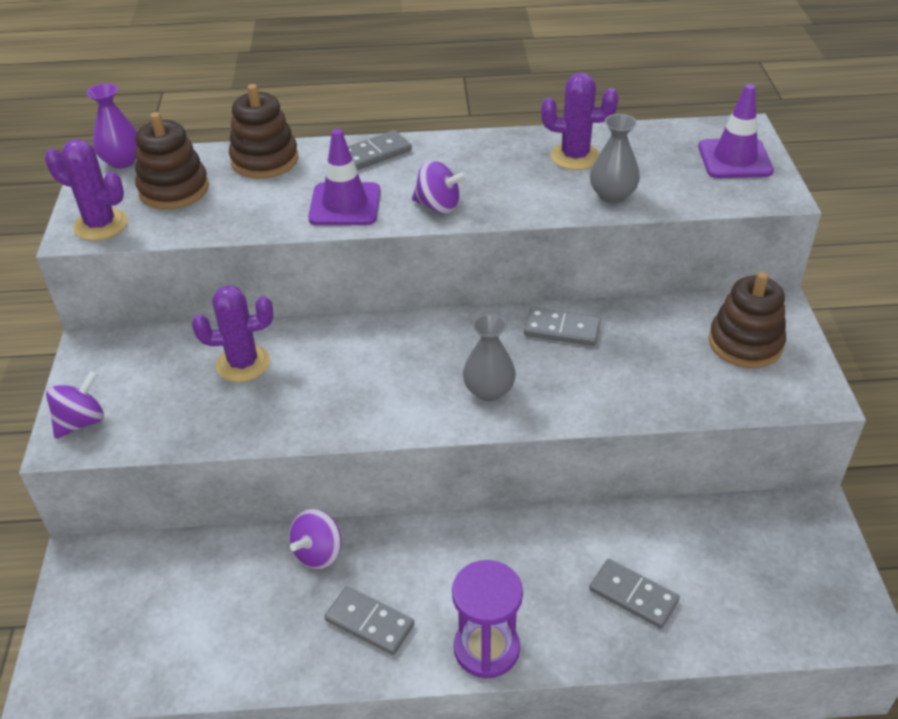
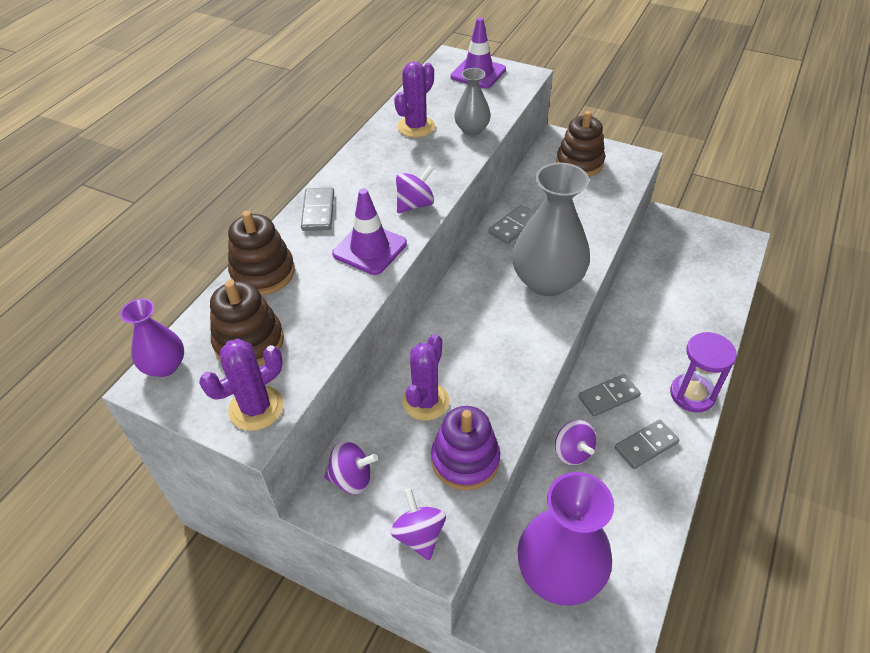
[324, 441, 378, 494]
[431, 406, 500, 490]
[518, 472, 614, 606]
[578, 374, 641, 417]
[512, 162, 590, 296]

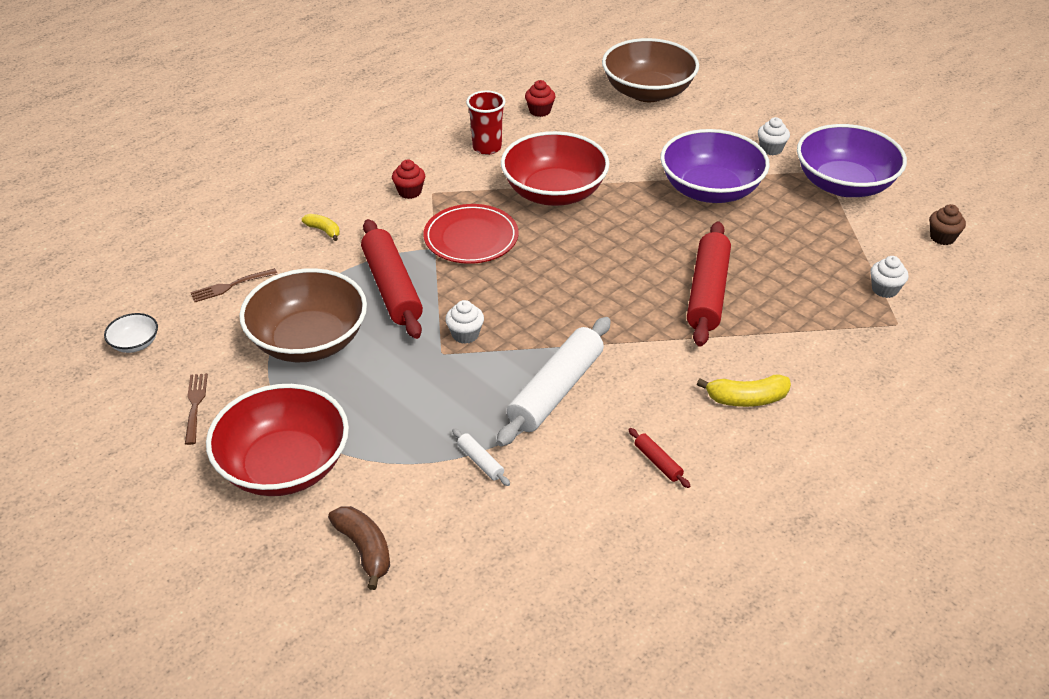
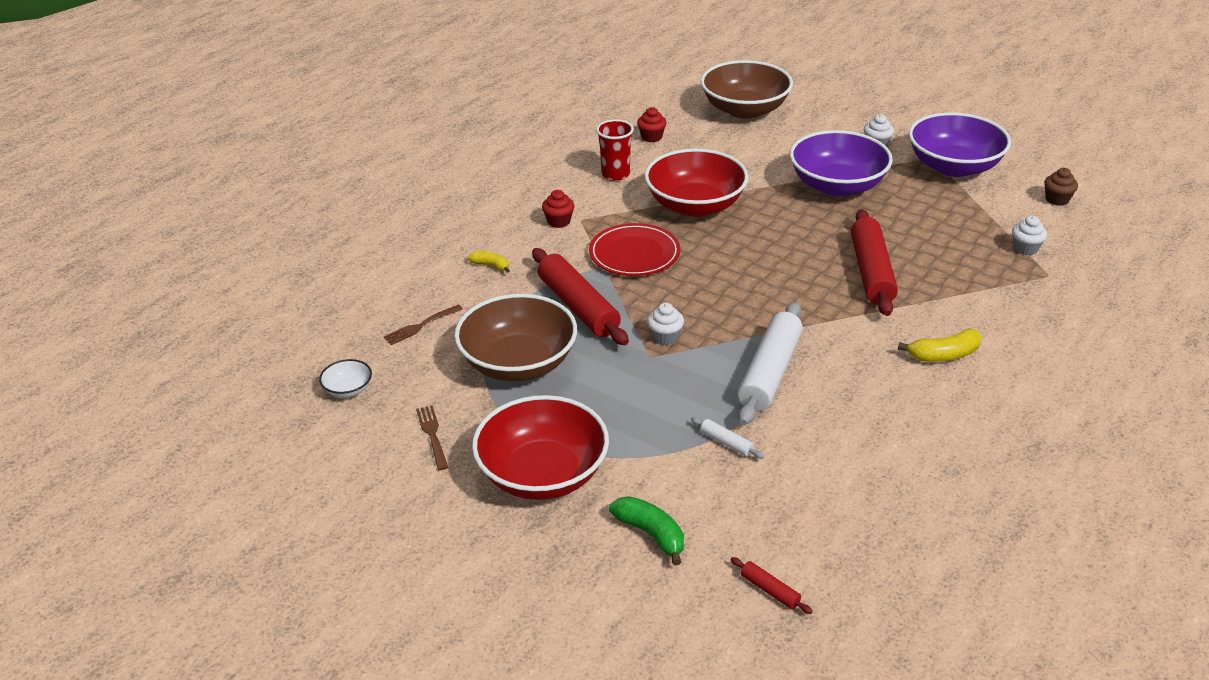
[731, 557, 813, 614]
[609, 496, 684, 565]

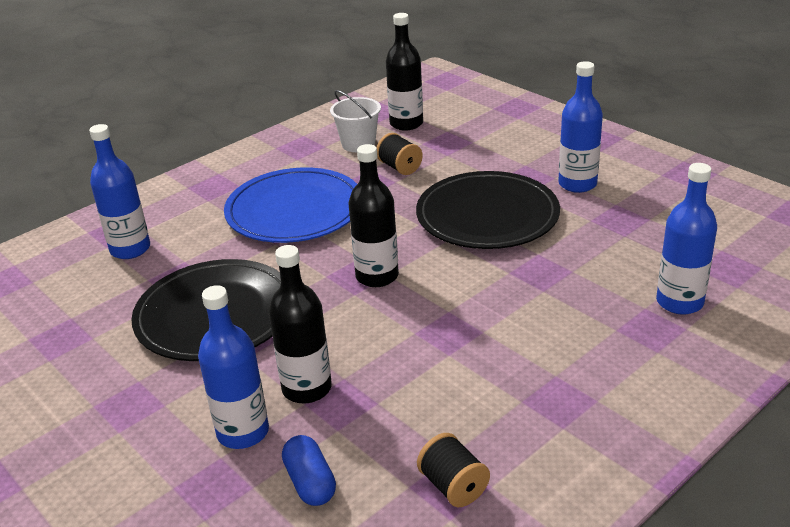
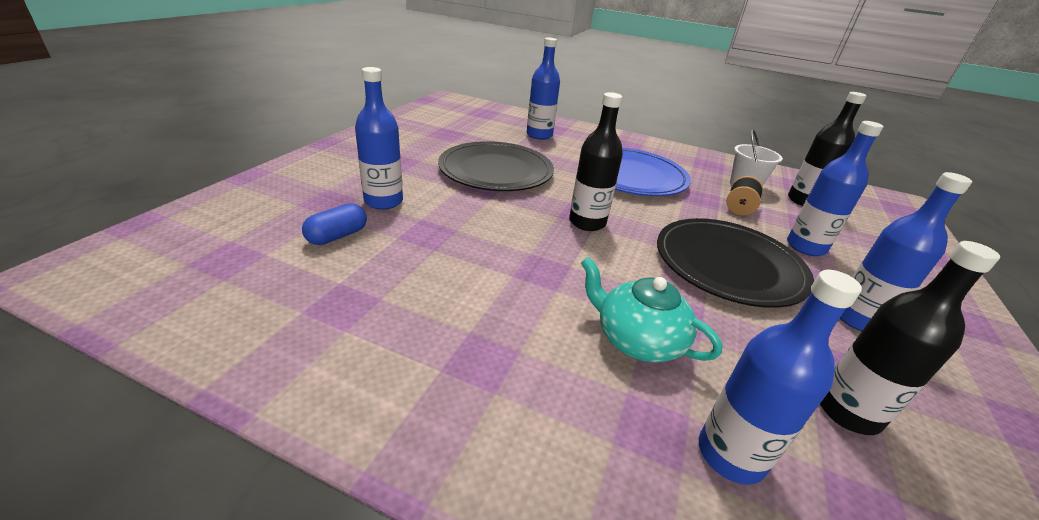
[417, 433, 490, 507] (first image)
[581, 257, 722, 363]
[787, 121, 883, 256]
[820, 241, 1000, 435]

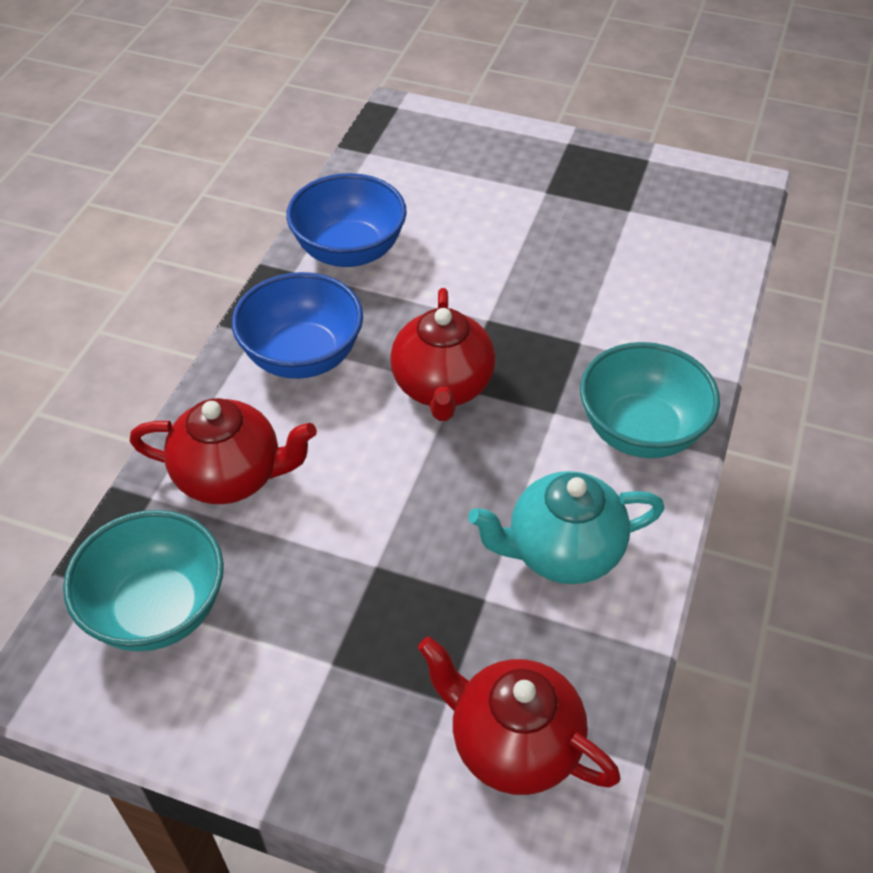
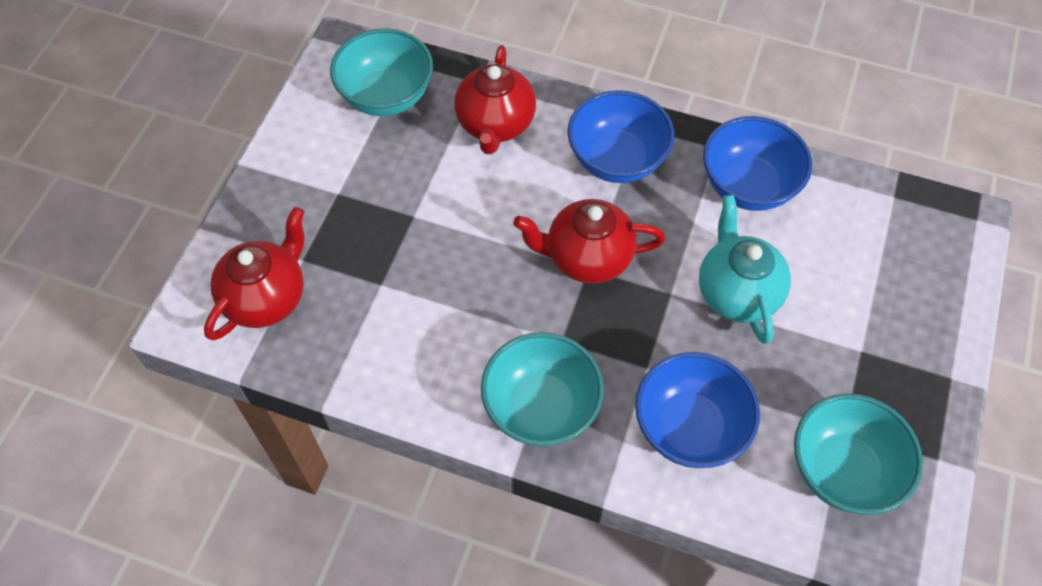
[635, 352, 760, 468]
[794, 394, 923, 515]
[699, 195, 791, 344]

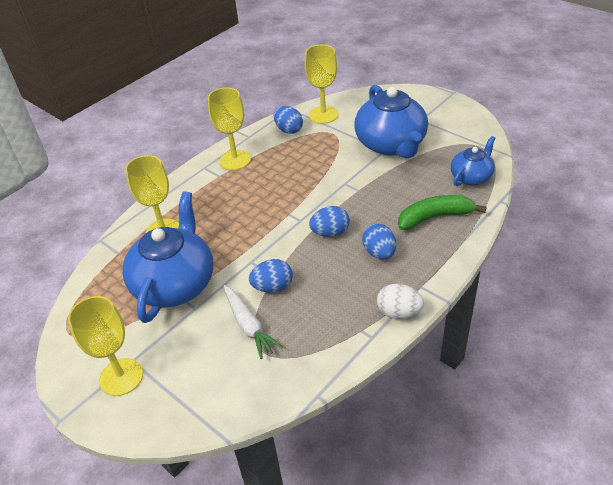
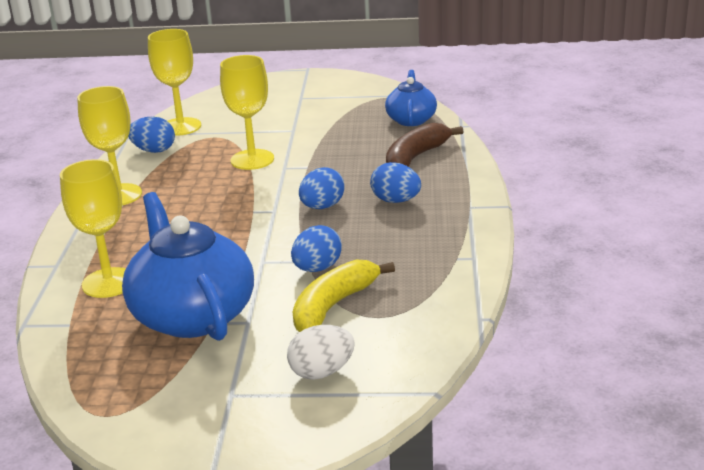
[354, 85, 428, 158] (first image)
[220, 55, 274, 170]
[287, 325, 355, 380]
[293, 260, 395, 332]
[386, 123, 464, 167]

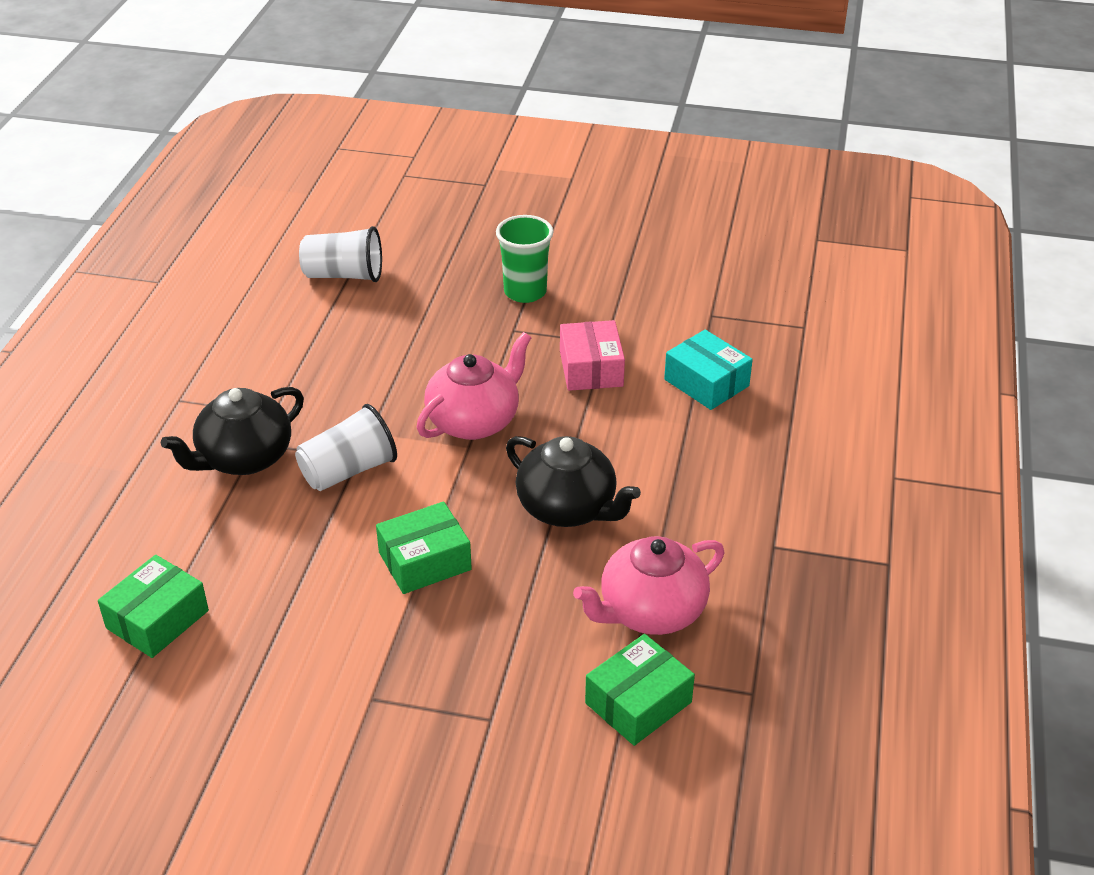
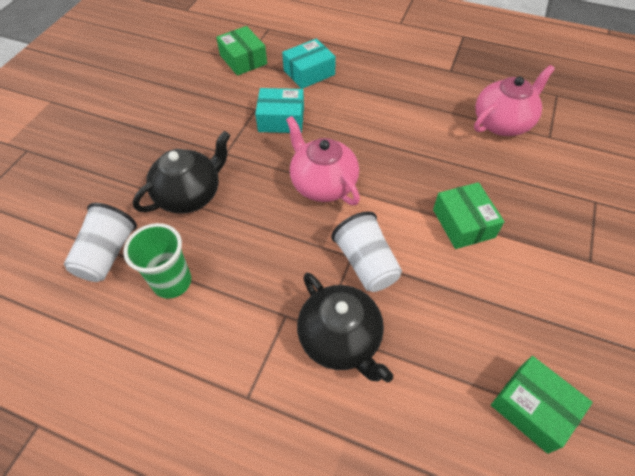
[123, 223, 191, 299]
[133, 131, 230, 214]
[216, 26, 267, 76]
[255, 88, 304, 133]
[474, 65, 555, 136]

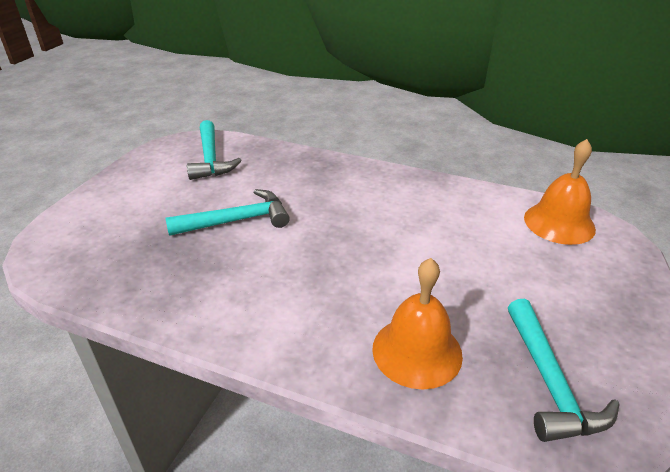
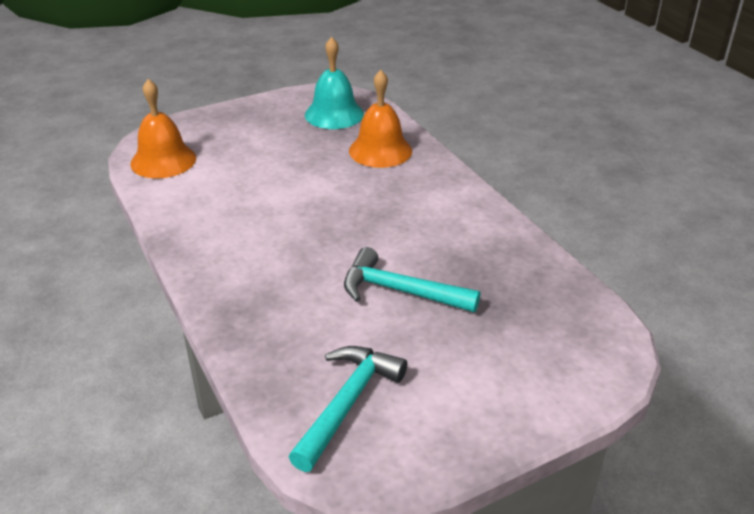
[305, 37, 364, 129]

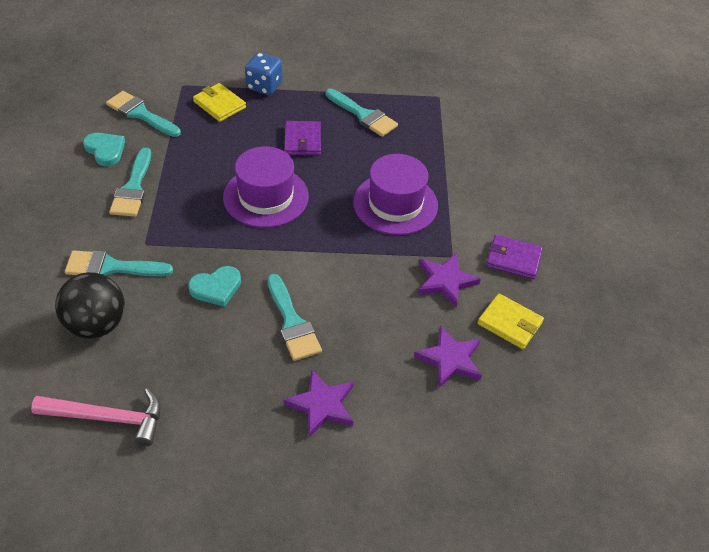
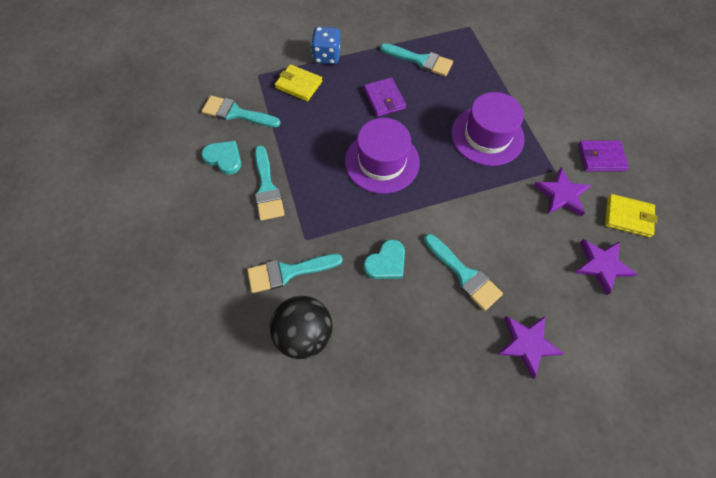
[31, 388, 161, 446] (first image)

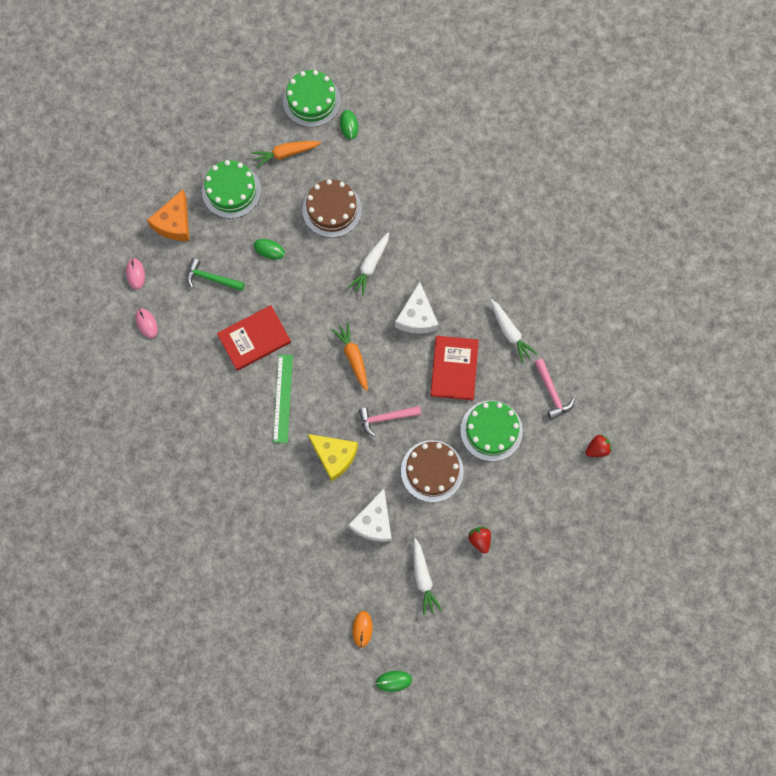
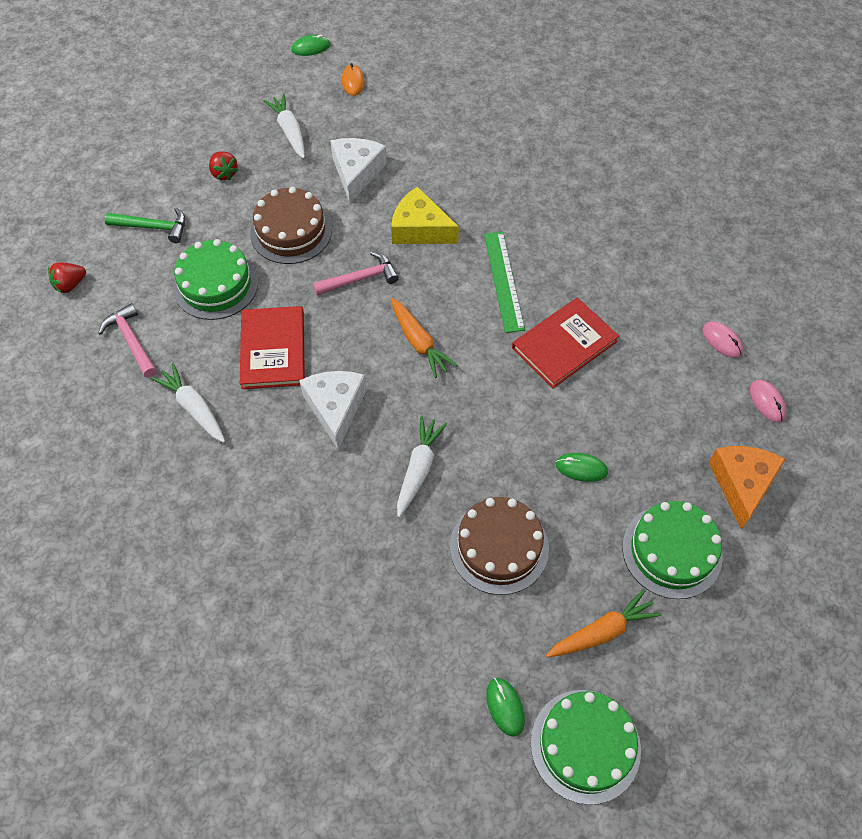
[105, 208, 185, 243]

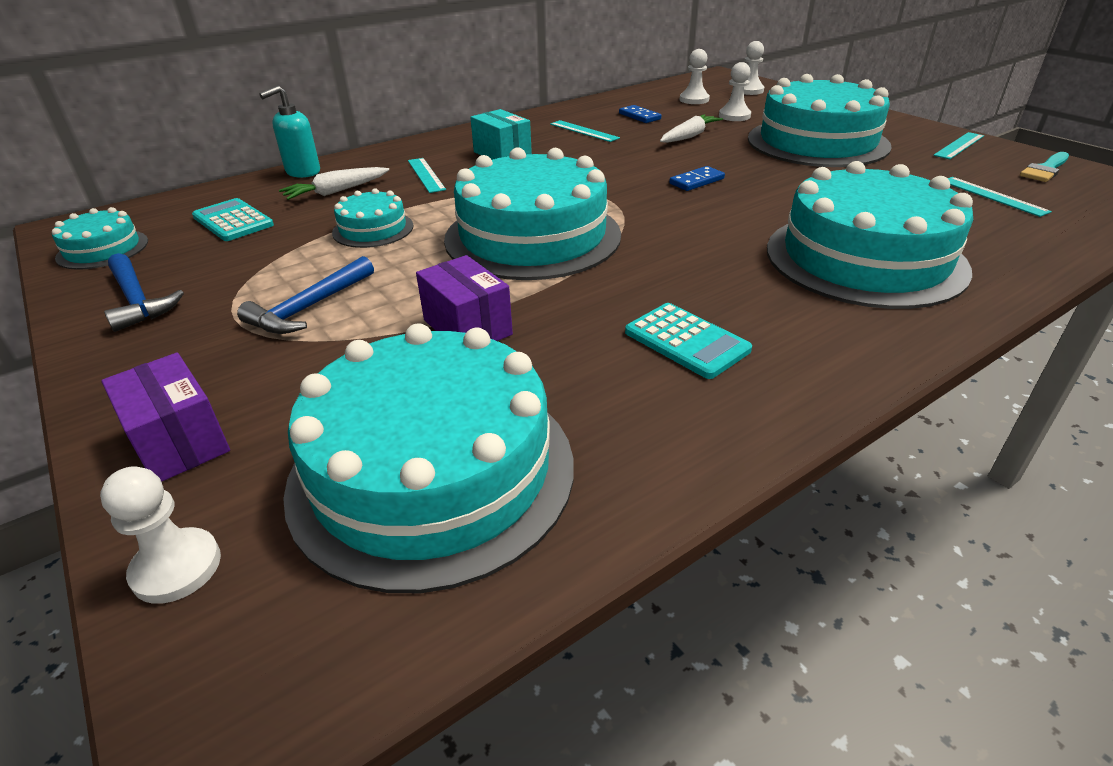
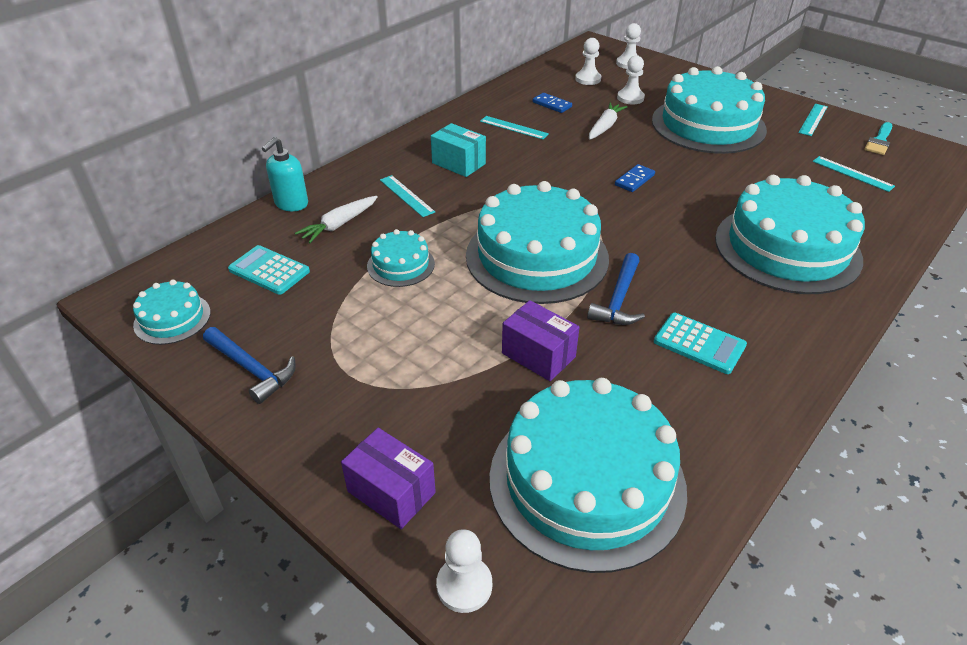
[587, 253, 645, 325]

